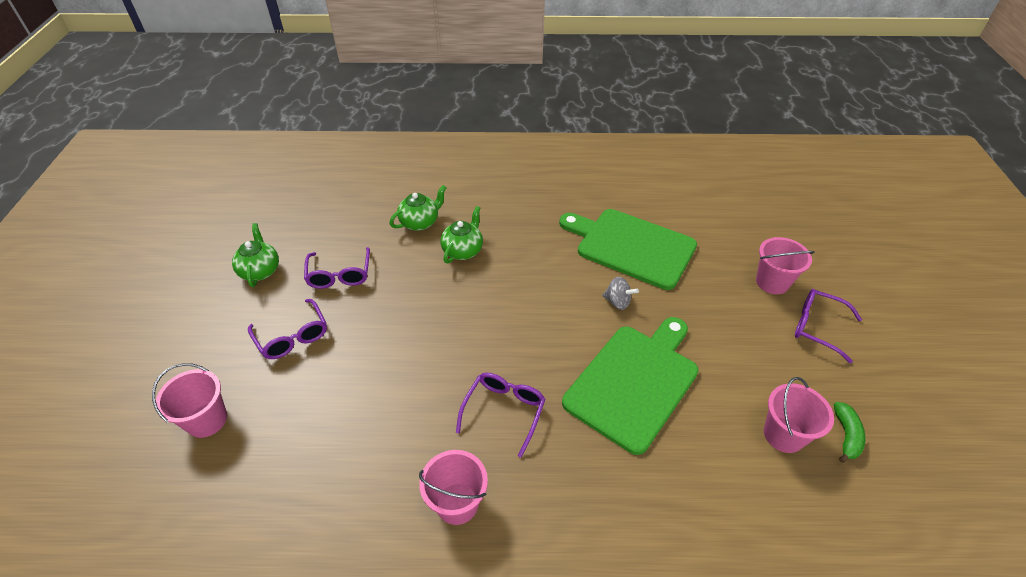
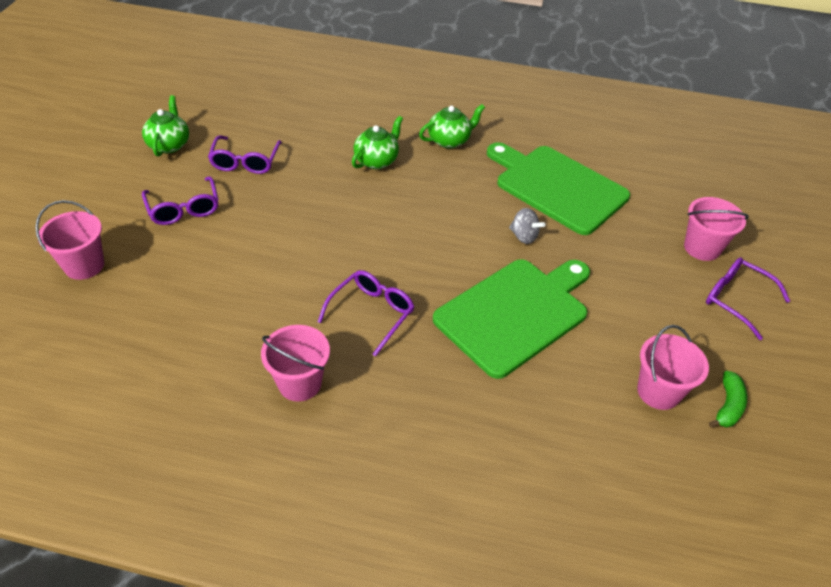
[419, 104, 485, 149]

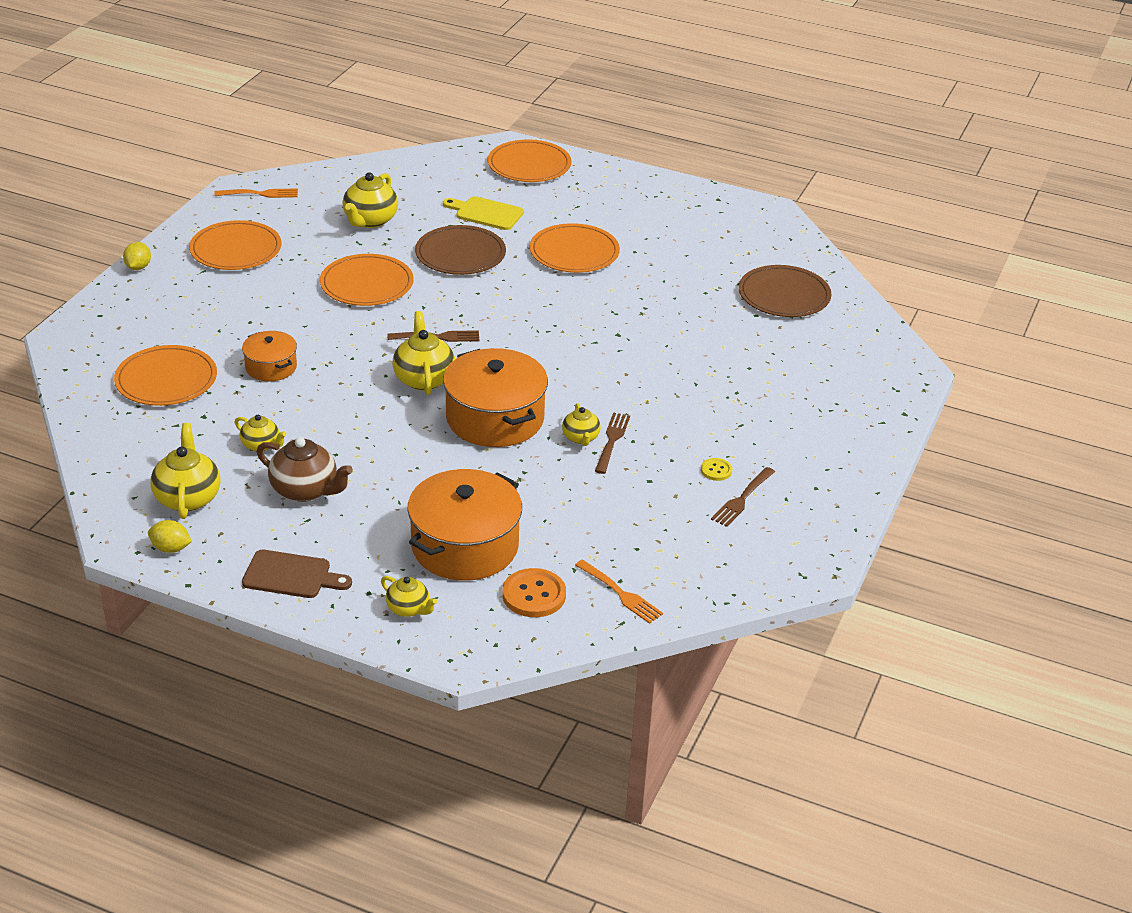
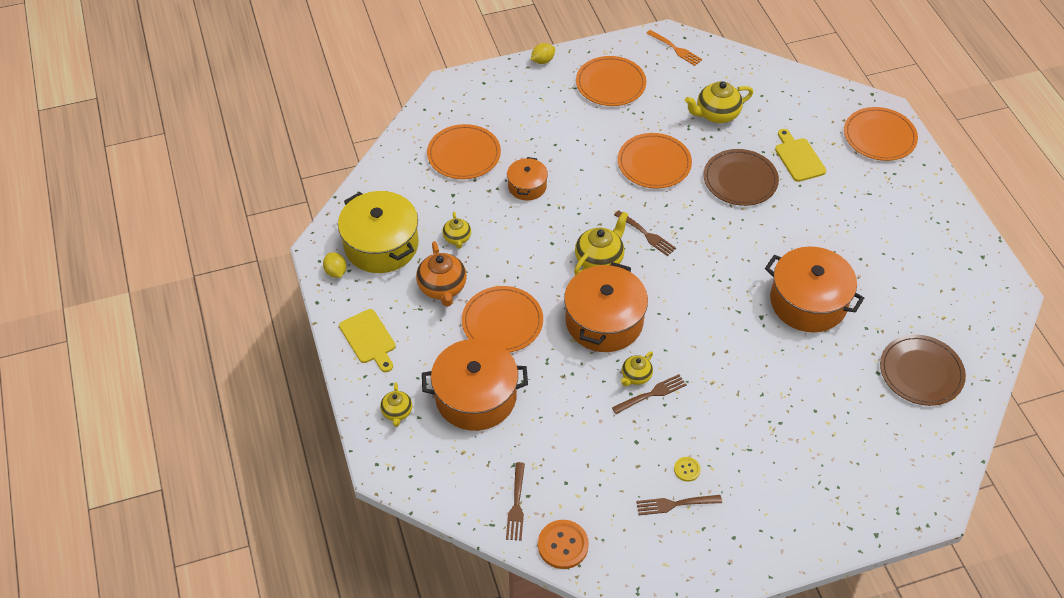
[765, 246, 864, 332]
[538, 520, 589, 569]
[462, 286, 543, 353]
[338, 191, 419, 273]
[339, 309, 396, 372]
[416, 241, 467, 307]
[506, 462, 525, 541]

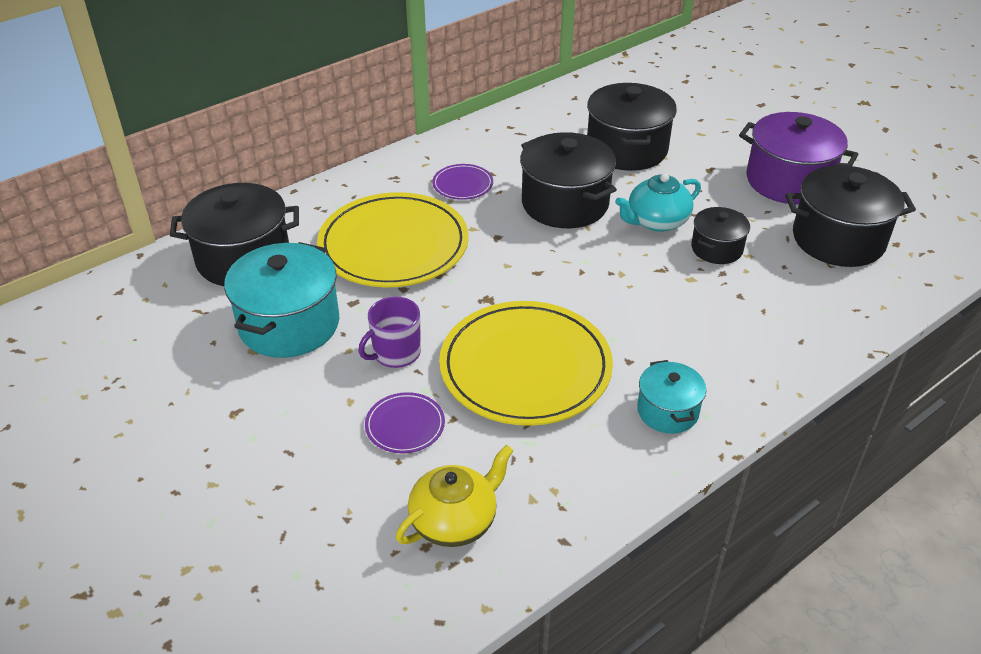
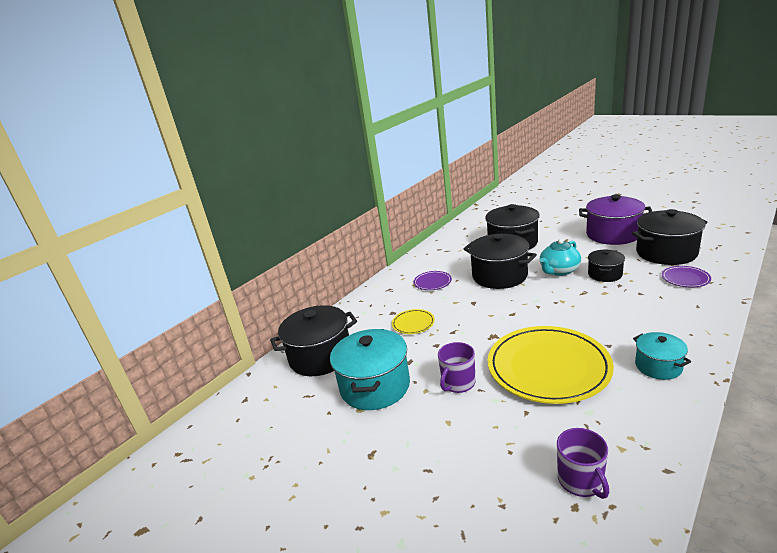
[662, 266, 711, 287]
[557, 428, 609, 499]
[392, 309, 435, 334]

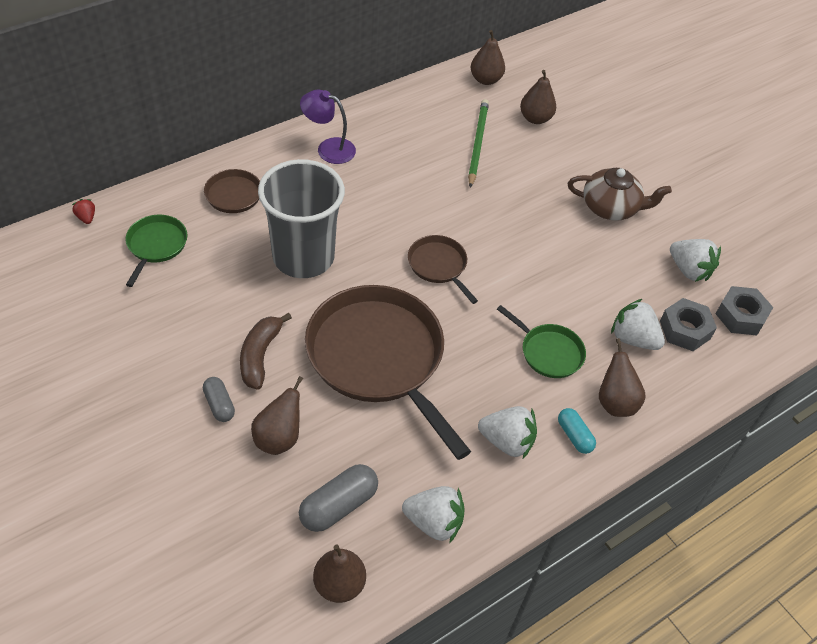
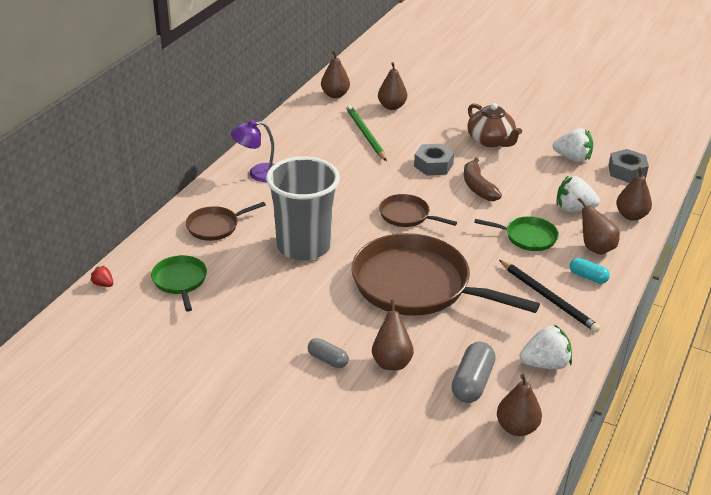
[616, 167, 652, 221]
[464, 158, 502, 201]
[414, 144, 454, 176]
[499, 260, 601, 333]
[467, 103, 522, 147]

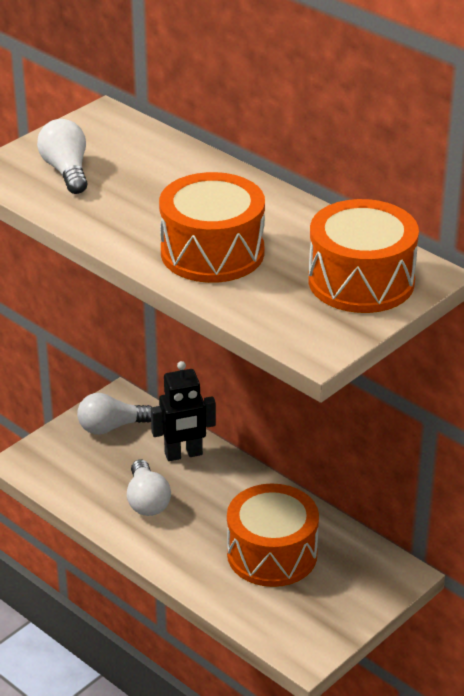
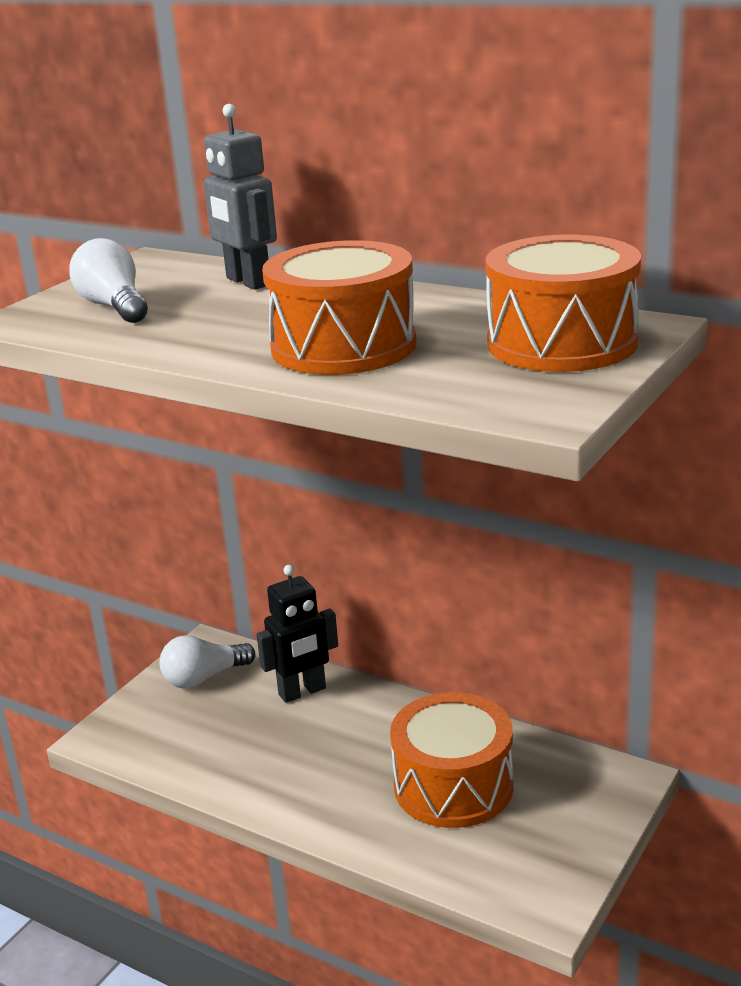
[127, 459, 171, 516] (first image)
[204, 104, 277, 290]

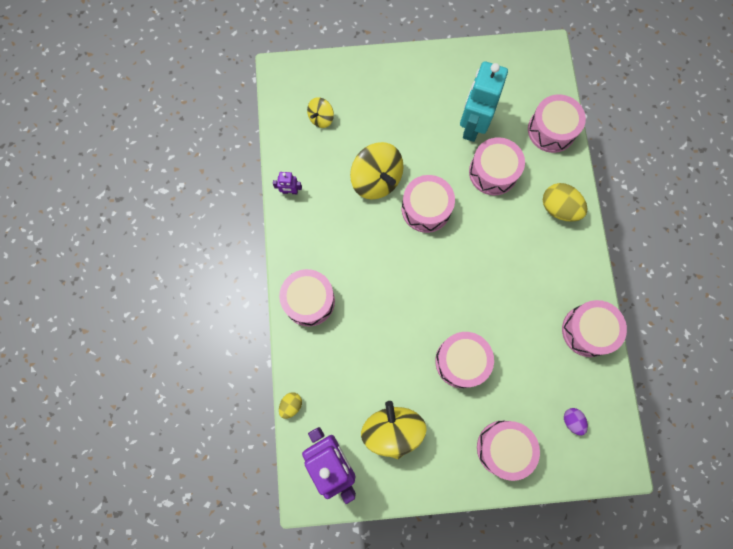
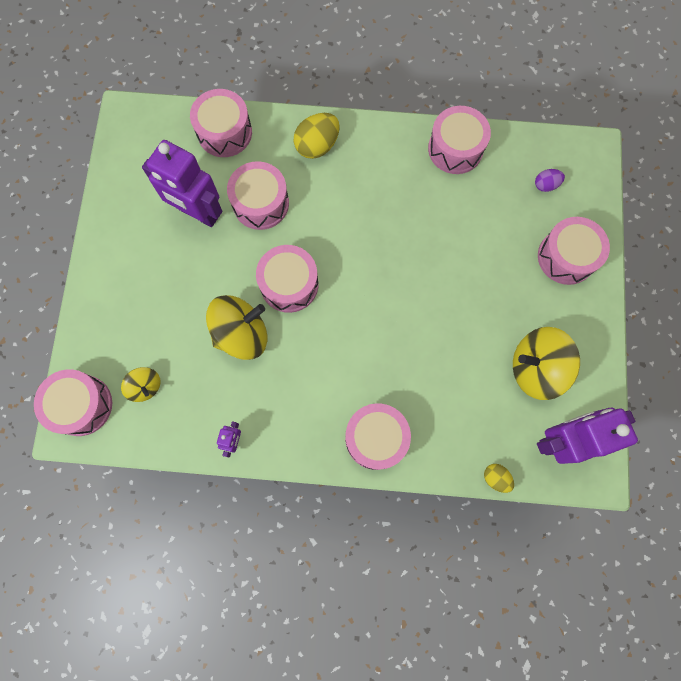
[34, 369, 112, 436]
[142, 140, 222, 227]

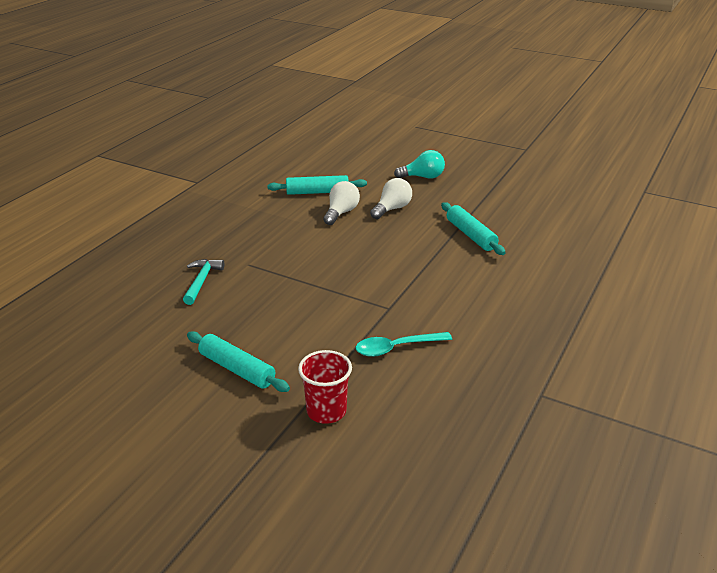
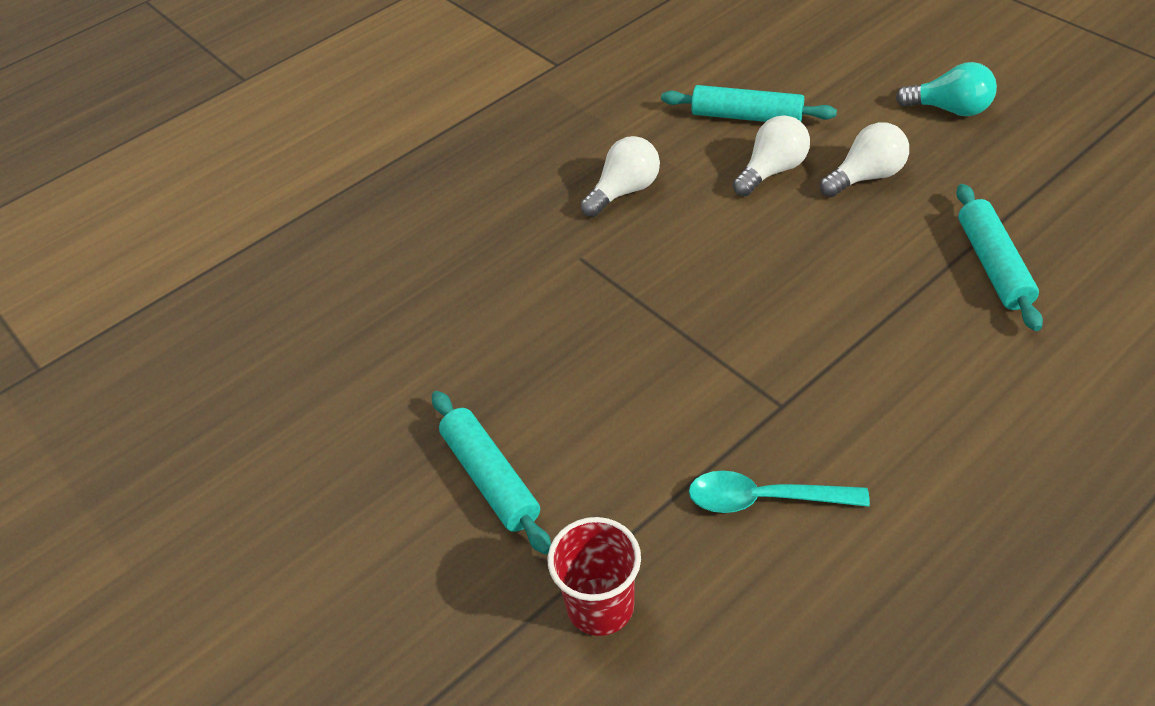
[183, 259, 224, 305] (first image)
[580, 136, 660, 217]

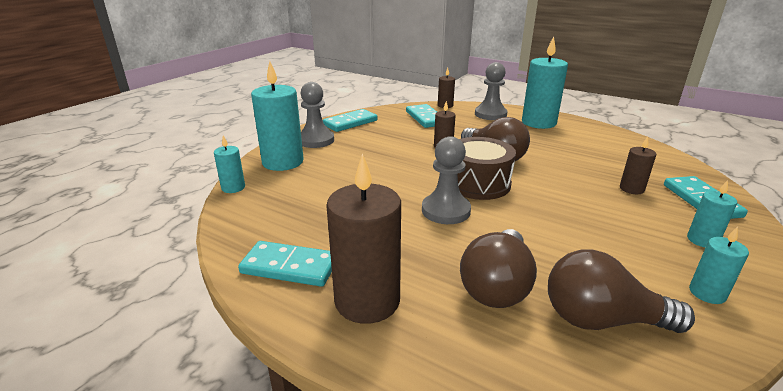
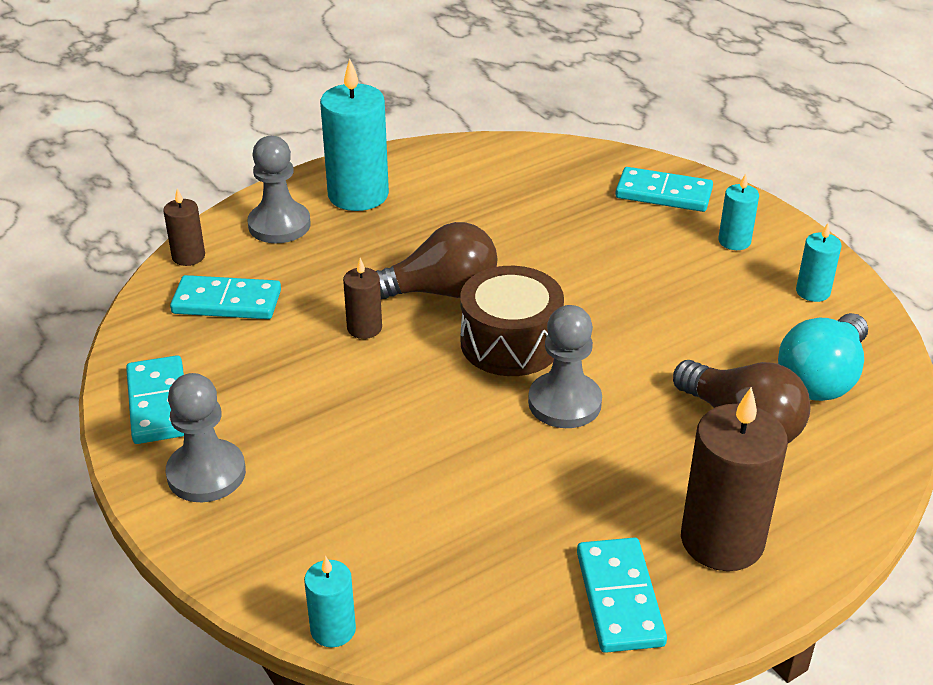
[251, 61, 304, 171] (first image)
[620, 136, 656, 194] (first image)
[778, 313, 868, 401]
[577, 537, 667, 653]

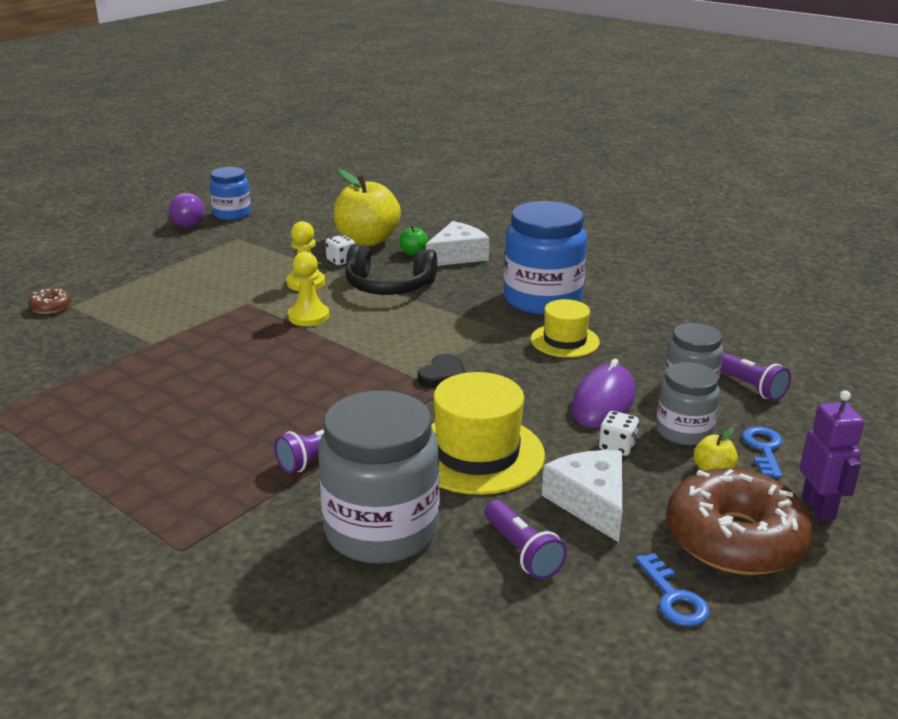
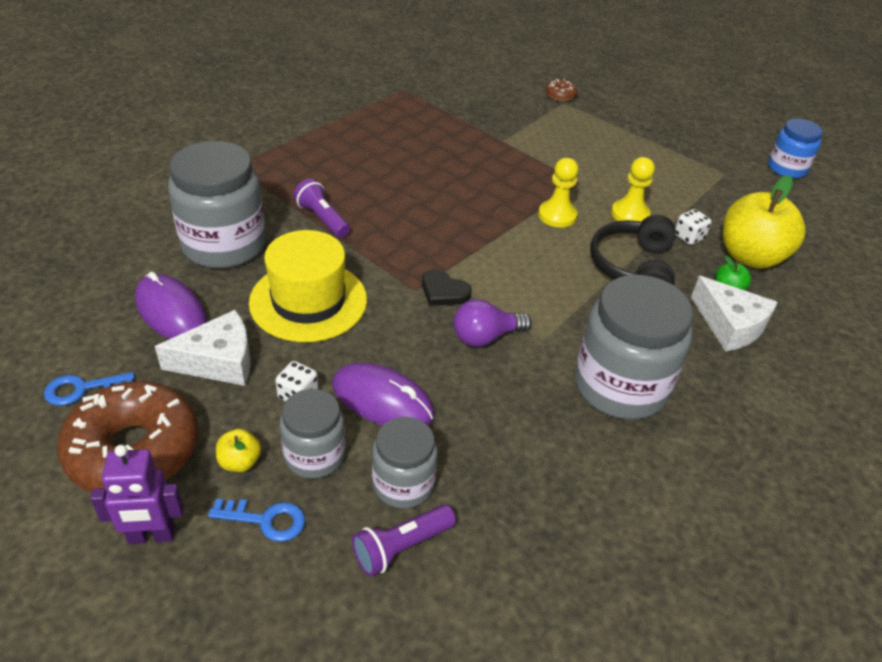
[531, 299, 600, 358] (first image)
[453, 299, 532, 347]
[135, 272, 208, 339]
[575, 275, 694, 420]

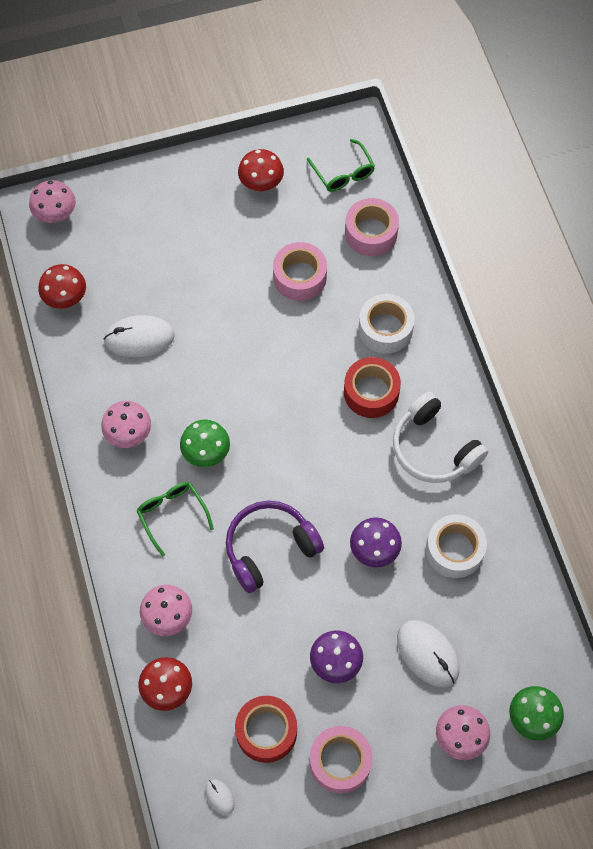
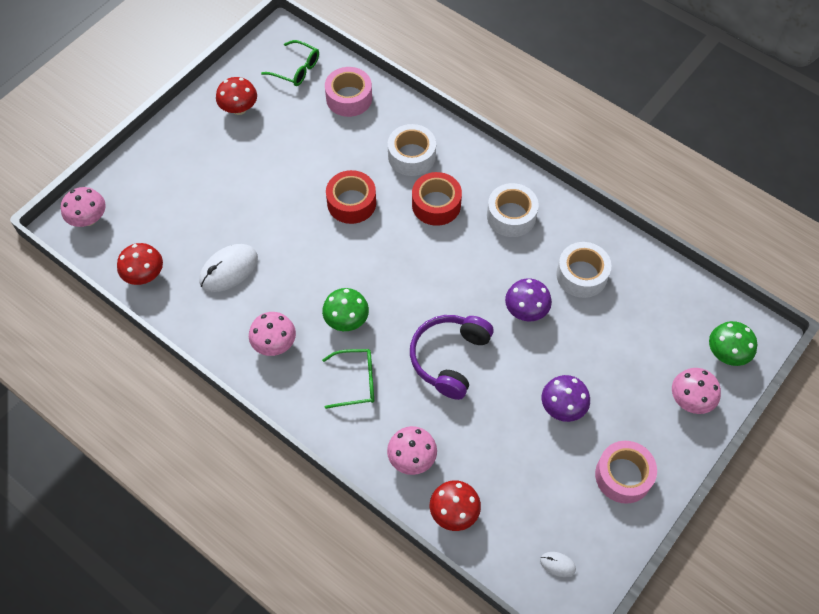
[273, 242, 327, 301] (first image)
[397, 620, 459, 687] (first image)
[326, 170, 376, 224]
[487, 183, 539, 237]
[322, 349, 374, 409]

